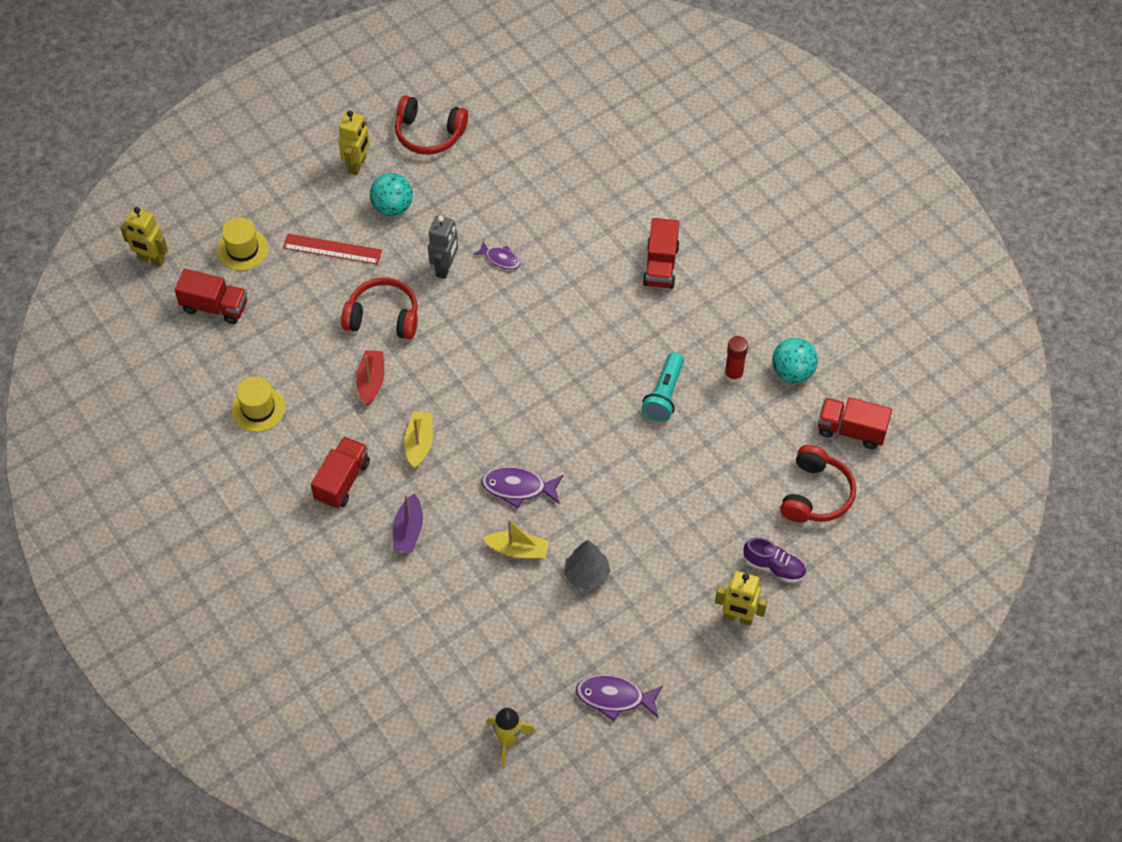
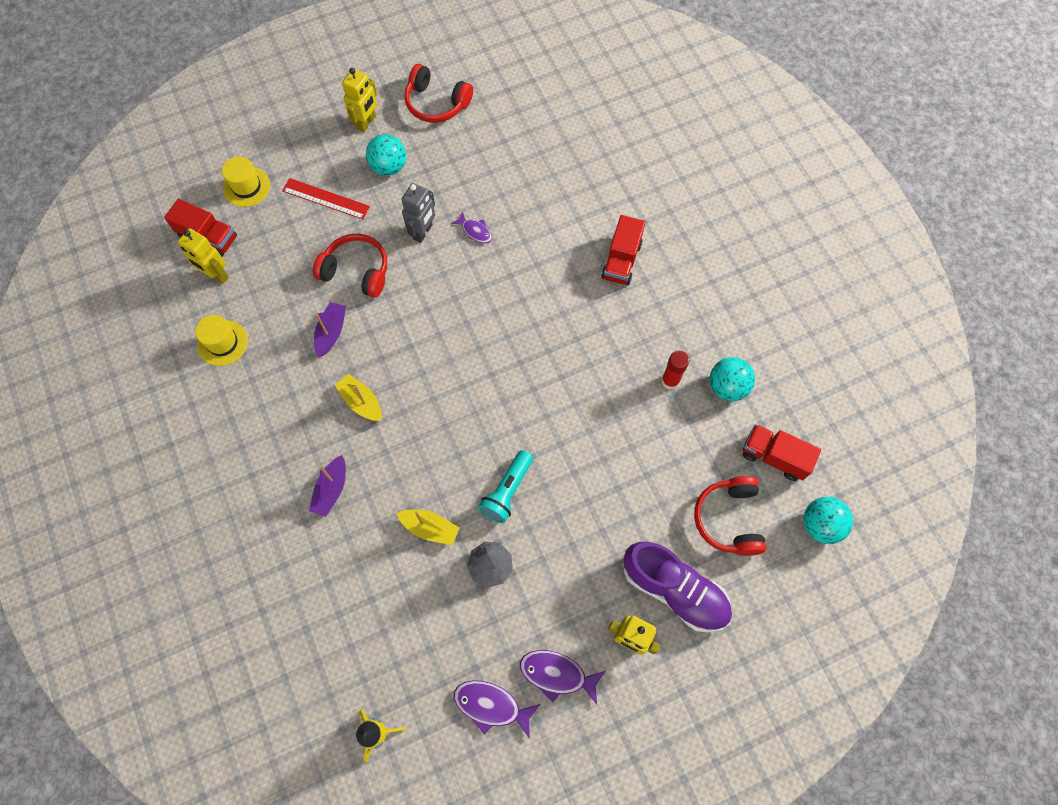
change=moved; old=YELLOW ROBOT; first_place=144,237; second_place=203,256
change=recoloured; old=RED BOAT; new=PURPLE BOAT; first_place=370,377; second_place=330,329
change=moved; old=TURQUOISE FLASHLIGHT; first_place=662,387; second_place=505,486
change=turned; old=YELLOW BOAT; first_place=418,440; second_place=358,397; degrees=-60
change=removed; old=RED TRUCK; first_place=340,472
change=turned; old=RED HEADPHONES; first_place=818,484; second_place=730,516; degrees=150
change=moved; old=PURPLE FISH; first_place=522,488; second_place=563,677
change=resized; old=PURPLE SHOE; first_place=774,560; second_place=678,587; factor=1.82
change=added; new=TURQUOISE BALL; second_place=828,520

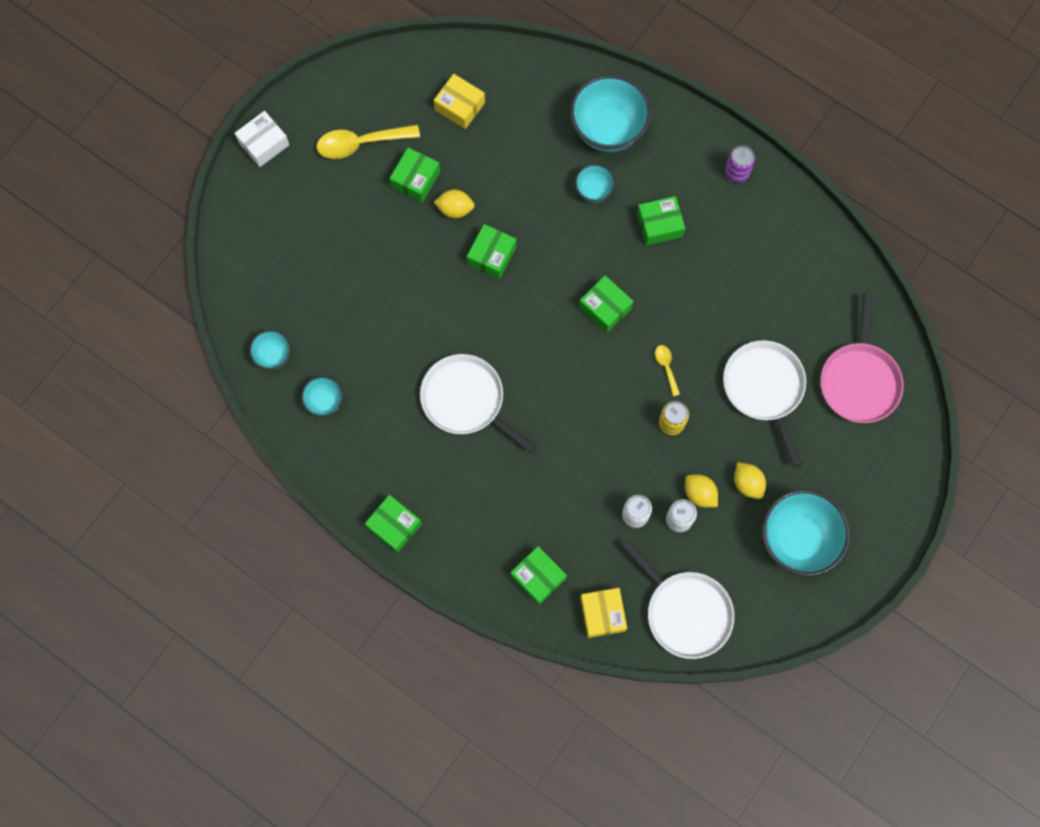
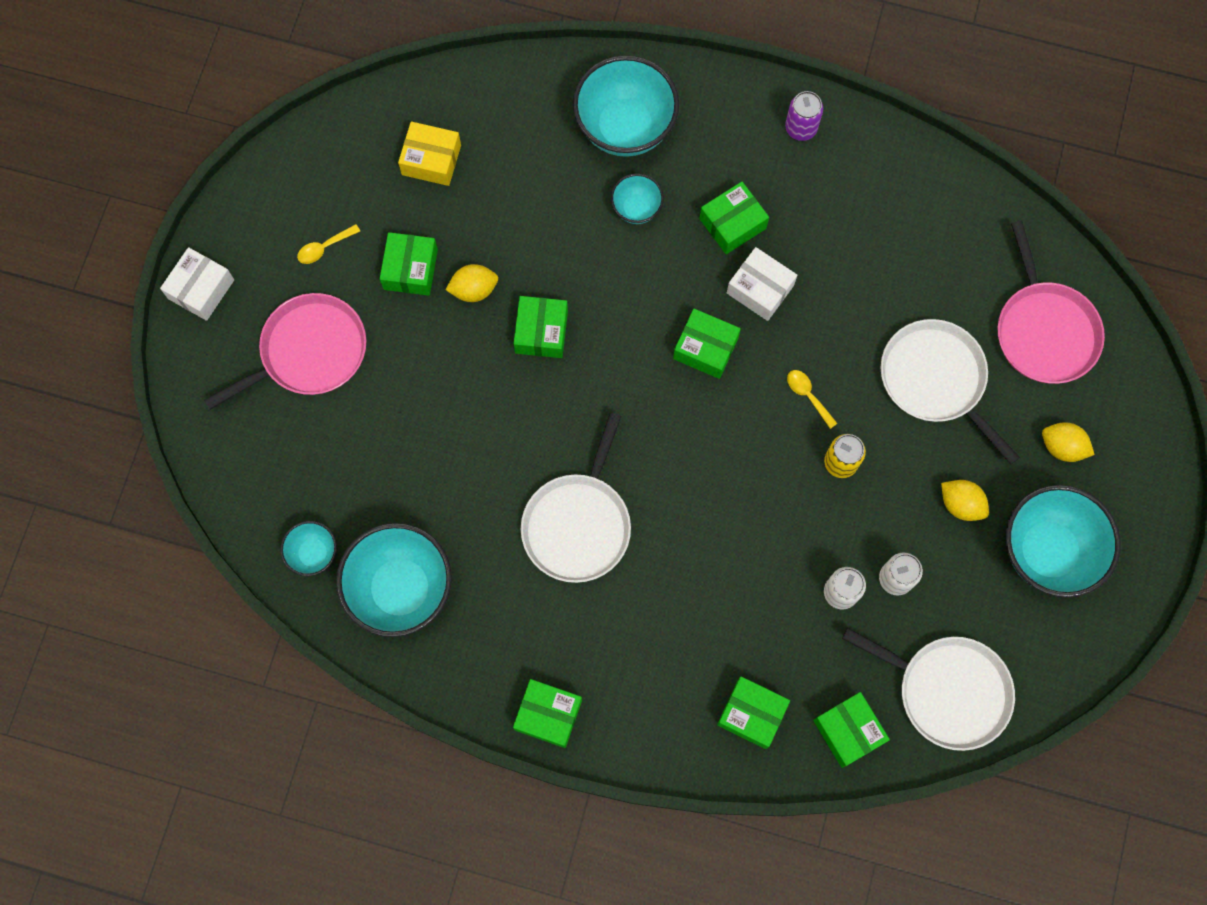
change=resized; old=YELLOW SPOON; first_place=368,142; second_place=328,244; factor=0.5
change=turned; old=WHITE PAN; first_place=478,403; second_place=576,497; degrees=-90
change=resized; old=TURQUOISE BOWL; first_place=322,396; second_place=394,580; factor=2.0
change=moved; old=YELLOW LEMON; first_place=701,490; second_place=1068,442
change=recoloured; old=YELLOW BOX; new=GREEN BOX; first_place=603,613; second_place=851,730
change=added; new=WHITE BOX; second_place=762,284
change=added; new=PINK PAN; second_place=285,351

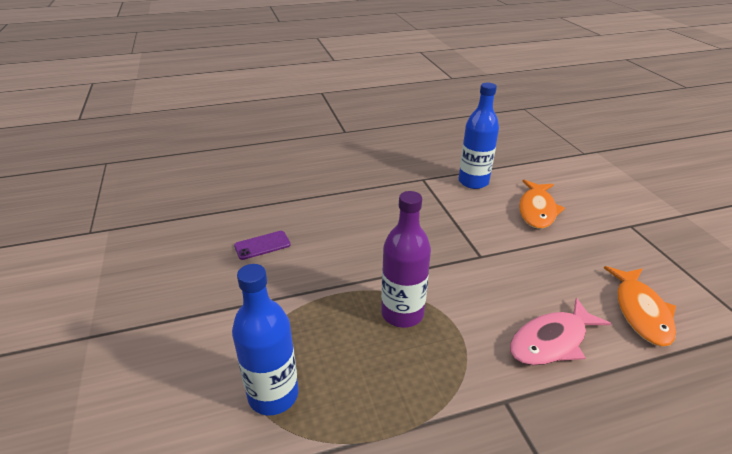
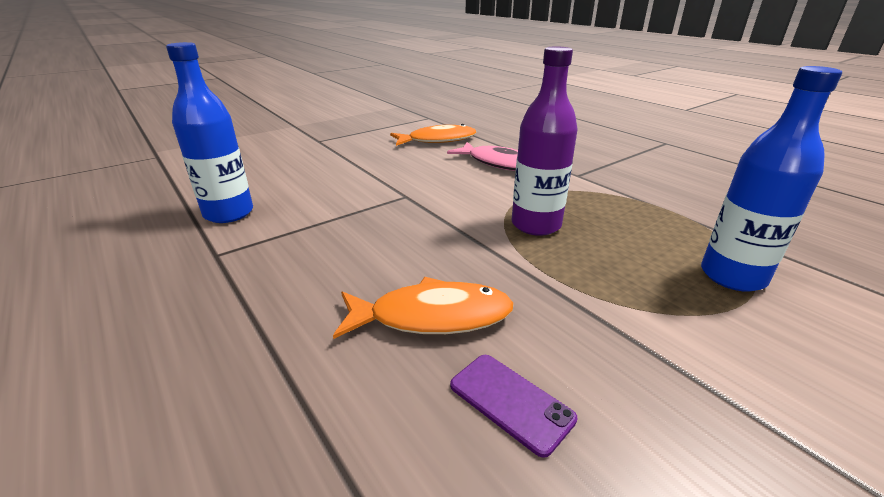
change=moved; old=ORANGE FISH; first_place=542,204; second_place=423,308

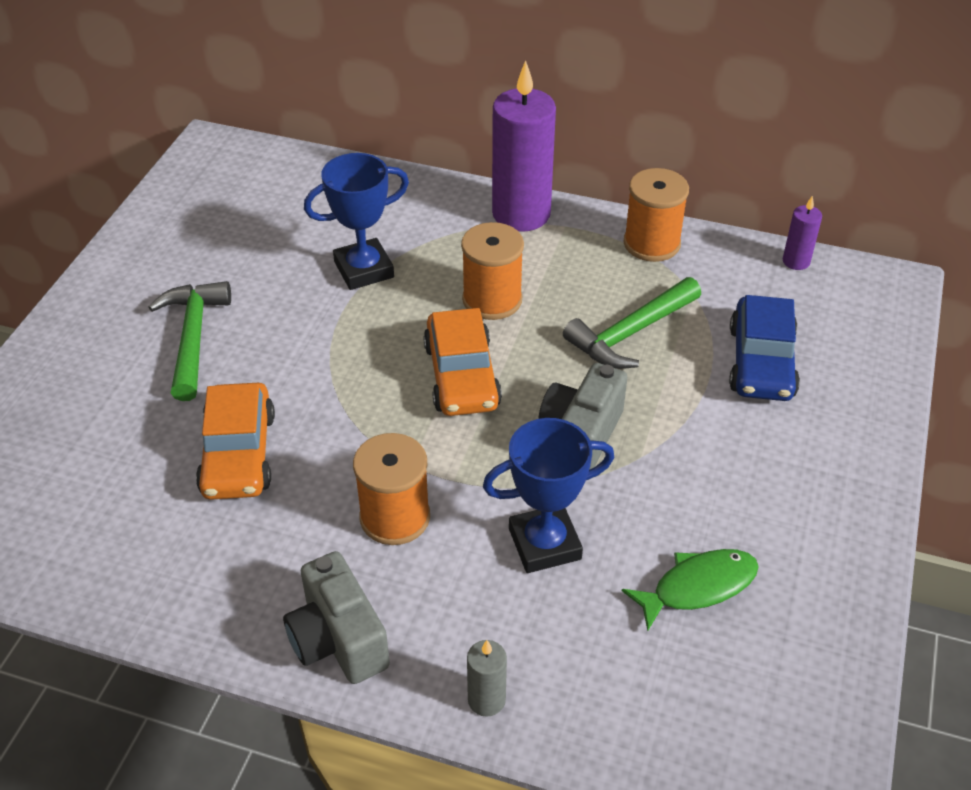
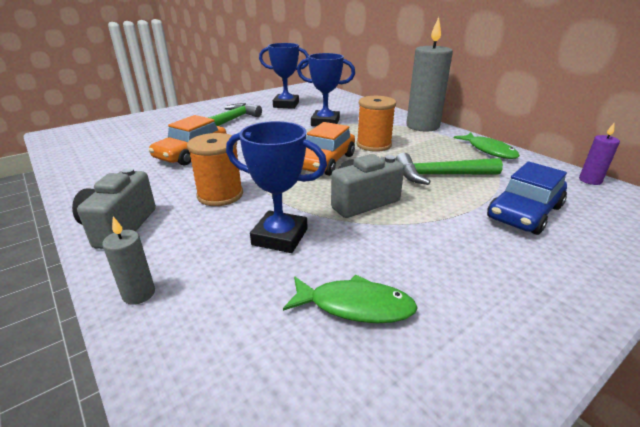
change=recoloured; old=PURPLE CANDLE; new=GREY CANDLE; first_place=524,146; second_place=429,74
change=replaced; old=ORANGE SPOOL; new=GREEN FISH; first_place=656,215; second_place=487,146
change=added; new=BLUE TROPHY; second_place=284,76

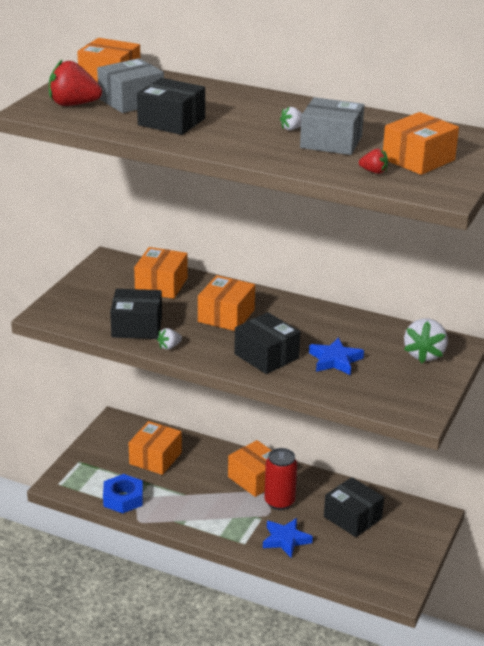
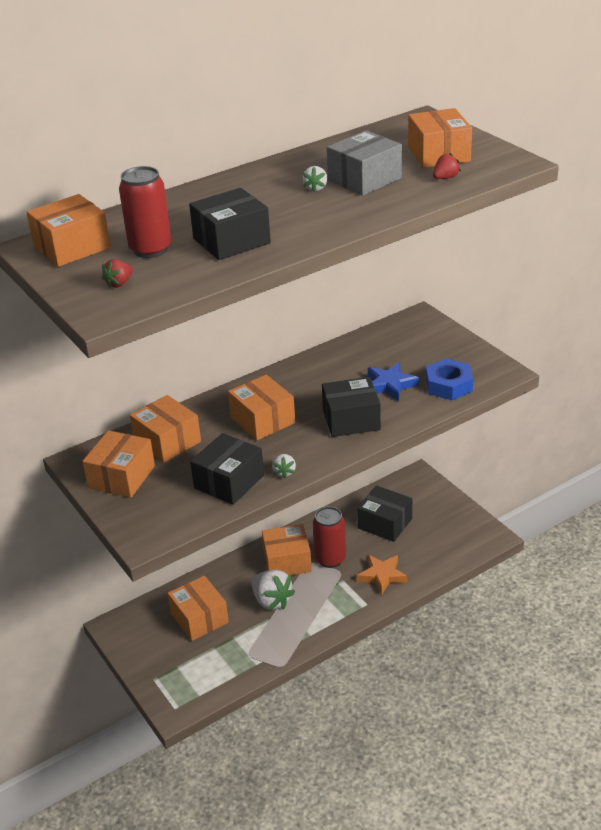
change=replaced; old=GREY BOX; new=RED CAN; first_place=130,85; second_place=145,212
change=resized; old=RED STRAWBERRY; first_place=75,83; second_place=117,273; factor=0.5
change=moved; old=WHITE STRAWBERRY; first_place=426,341; second_place=273,590
change=moved; old=BLUE NUT; first_place=123,493; second_place=449,379
change=turned; old=BLACK BOX; first_place=354,507; second_place=384,513; degrees=45
change=recoloured; old=BLUE STAR; new=ORANGE STAR; first_place=288,538; second_place=382,575
change=added; new=ORANGE BOX; second_place=118,464

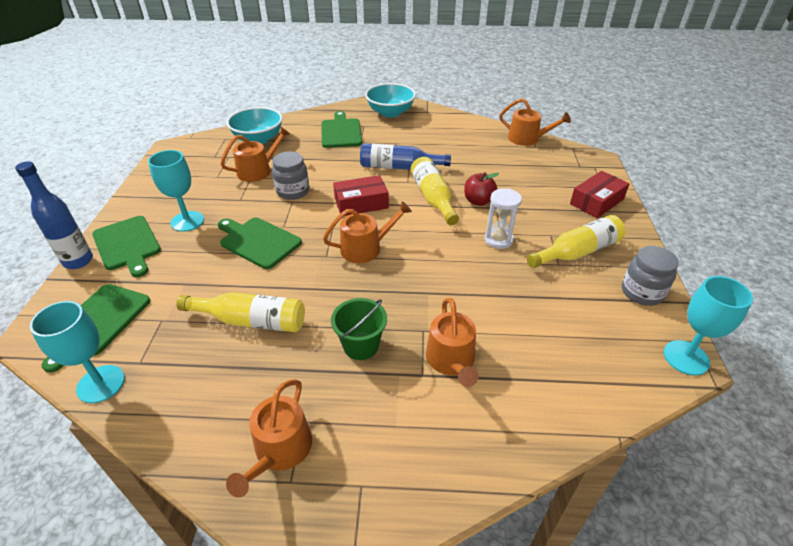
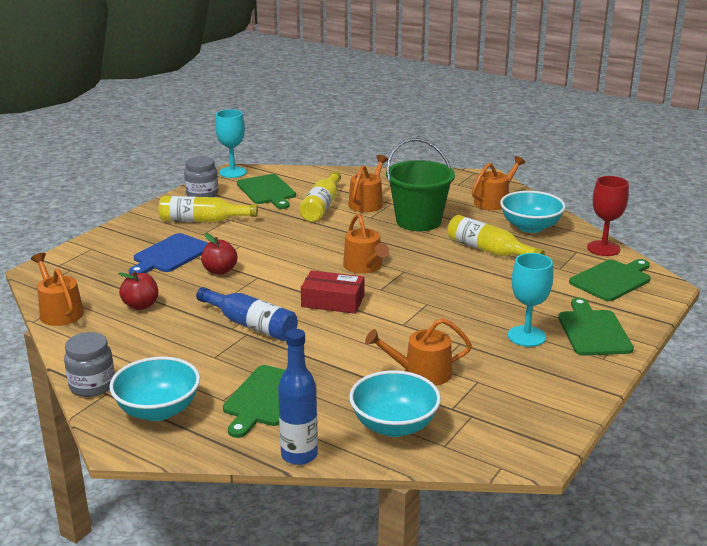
change=moved; old=GREY JAR; first_place=290,176; second_place=89,364
change=moved; old=YELLOW BOTTLE; first_place=435,191; second_place=320,196
change=moved; old=BLUE BOTTLE; first_place=54,215; second_place=298,397
change=removed; old=RED BOX; first_place=600,194
change=removed; old=WHITE HOURGLASS; first_place=503,218
change=turned; old=ORANGE WATERING CAN; first_place=367,232; second_place=366,244; degrees=-120
change=moved; old=GREEN CUTTING BOARD; first_place=260,243; second_place=266,191
change=resized; old=GREEN BUCKET; first_place=359,329; second_place=420,184; factor=1.7
change=recoloured; old=TURQUOISE GOBLET; new=RED GOBLET; first_place=77,352; second_place=608,216
change=added; new=TURQUOISE BOWL; second_place=533,212
change=added; new=BLUE CUTTING BOARD; second_place=168,254
change=added; new=RED APPLE; second_place=138,290

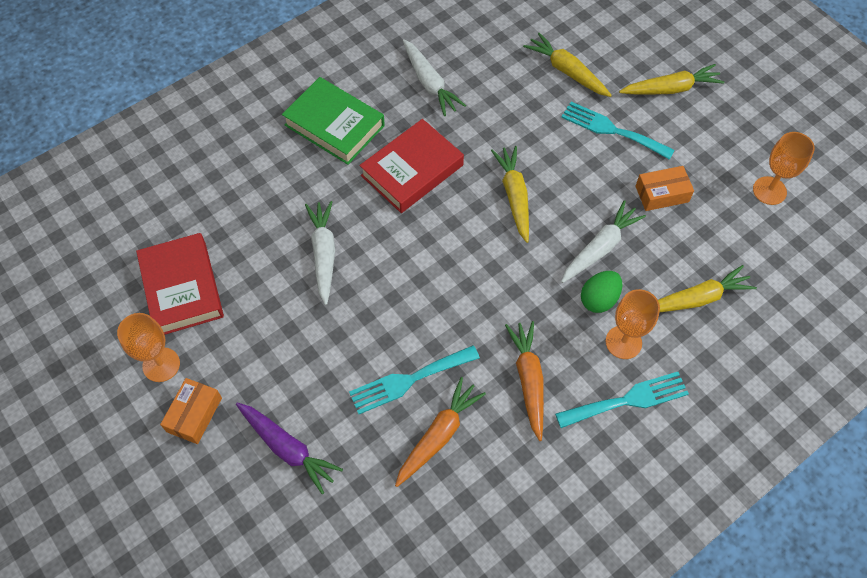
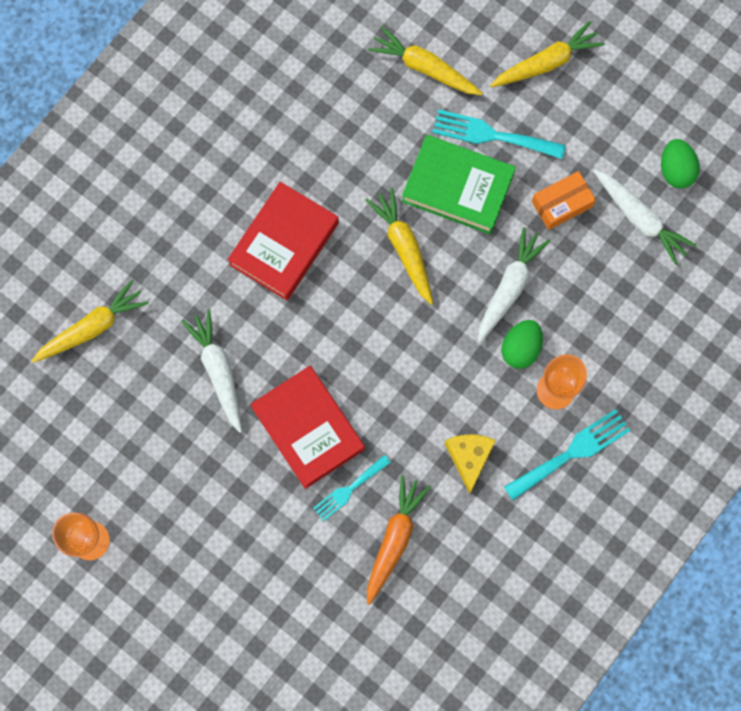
change=moved; old=WHITE CARROT; first_place=434,77; second_place=645,217
change=moved; old=GREEN BOOK; first_place=333,121; second_place=459,184
change=replaced; old=ORANGE GOBLET; new=GREEN EGG; first_place=784,168; second_place=680,163
change=moved; old=RED BOOK; first_place=180,284; second_place=307,427
change=moved; old=YELLOW CARROT; first_place=707,289; second_place=90,321
change=replaced; old=ORANGE CARROT; new=YELLOW CHEESE; first_place=524,381; second_place=470,464
change=resized; old=TURQUOISE FORK; first_place=414,379; second_place=352,488; factor=0.64
change=removed; old=ORANGE BOX; first_place=191,411
change=removed; old=PURPLE CARROT; first_place=289,448

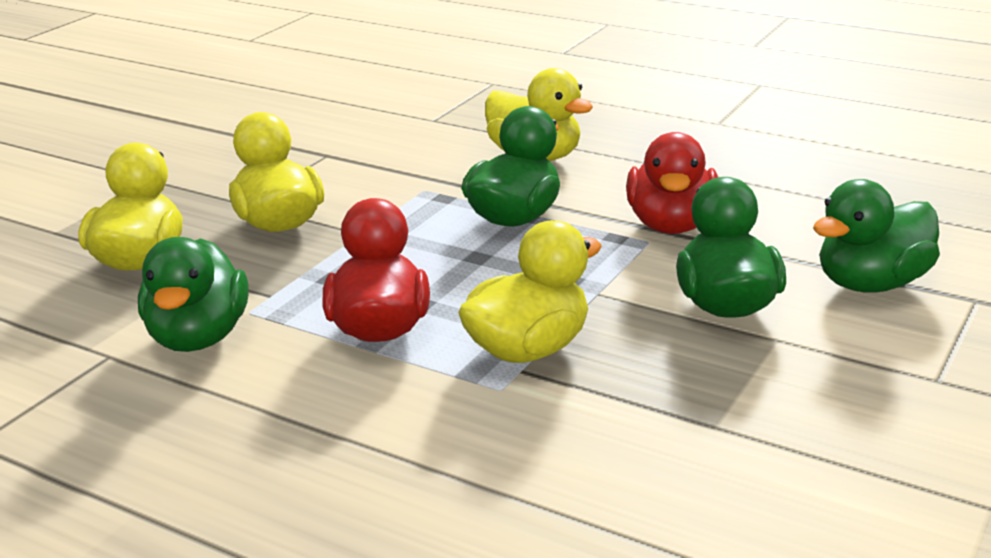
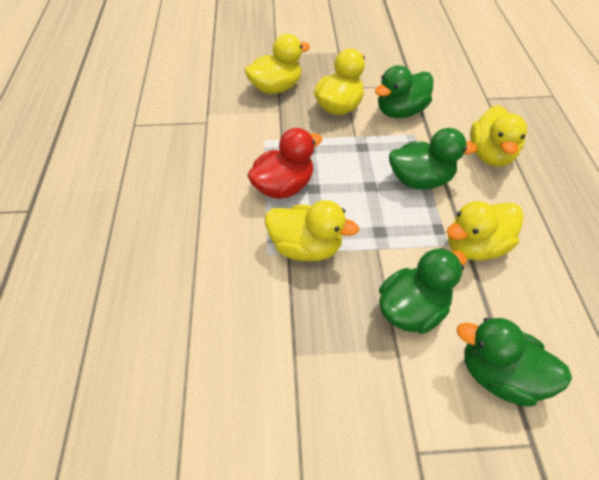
change=recoloured; old=RED DUCK; new=YELLOW DUCK; first_place=672,183; second_place=485,231
change=moved; old=GREEN DUCK; first_place=193,294; second_place=404,91

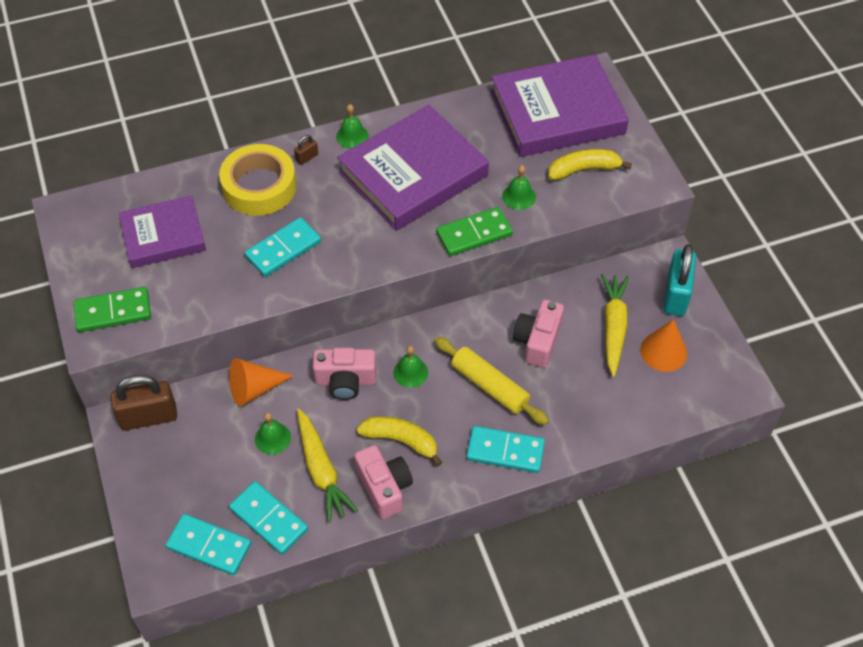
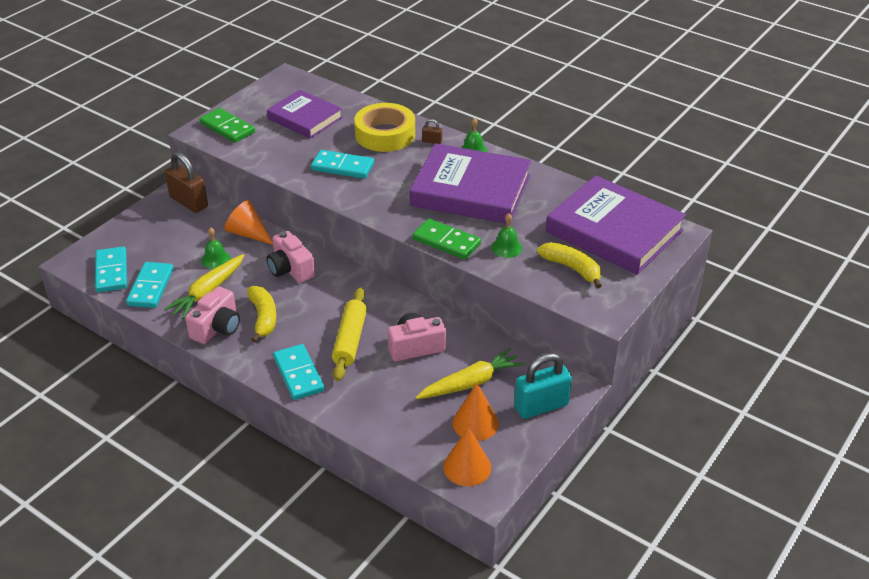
change=removed; old=GREEN BELL; first_place=410,367
change=added; new=ORANGE CONE; second_place=467,456

